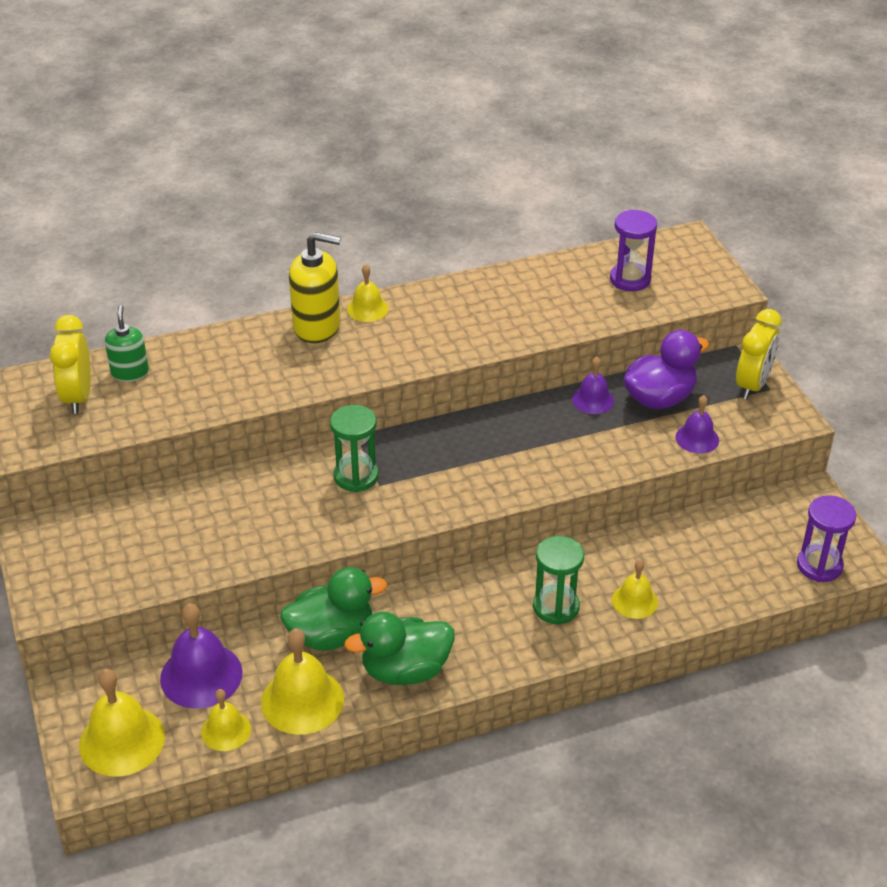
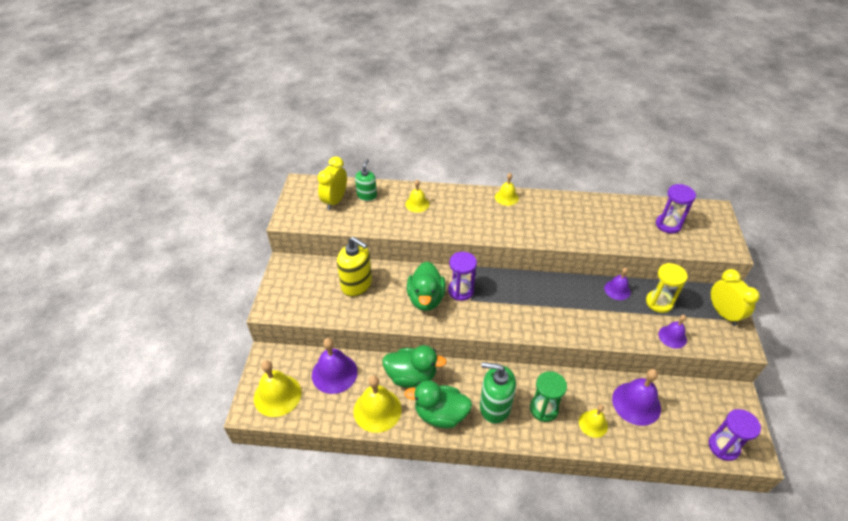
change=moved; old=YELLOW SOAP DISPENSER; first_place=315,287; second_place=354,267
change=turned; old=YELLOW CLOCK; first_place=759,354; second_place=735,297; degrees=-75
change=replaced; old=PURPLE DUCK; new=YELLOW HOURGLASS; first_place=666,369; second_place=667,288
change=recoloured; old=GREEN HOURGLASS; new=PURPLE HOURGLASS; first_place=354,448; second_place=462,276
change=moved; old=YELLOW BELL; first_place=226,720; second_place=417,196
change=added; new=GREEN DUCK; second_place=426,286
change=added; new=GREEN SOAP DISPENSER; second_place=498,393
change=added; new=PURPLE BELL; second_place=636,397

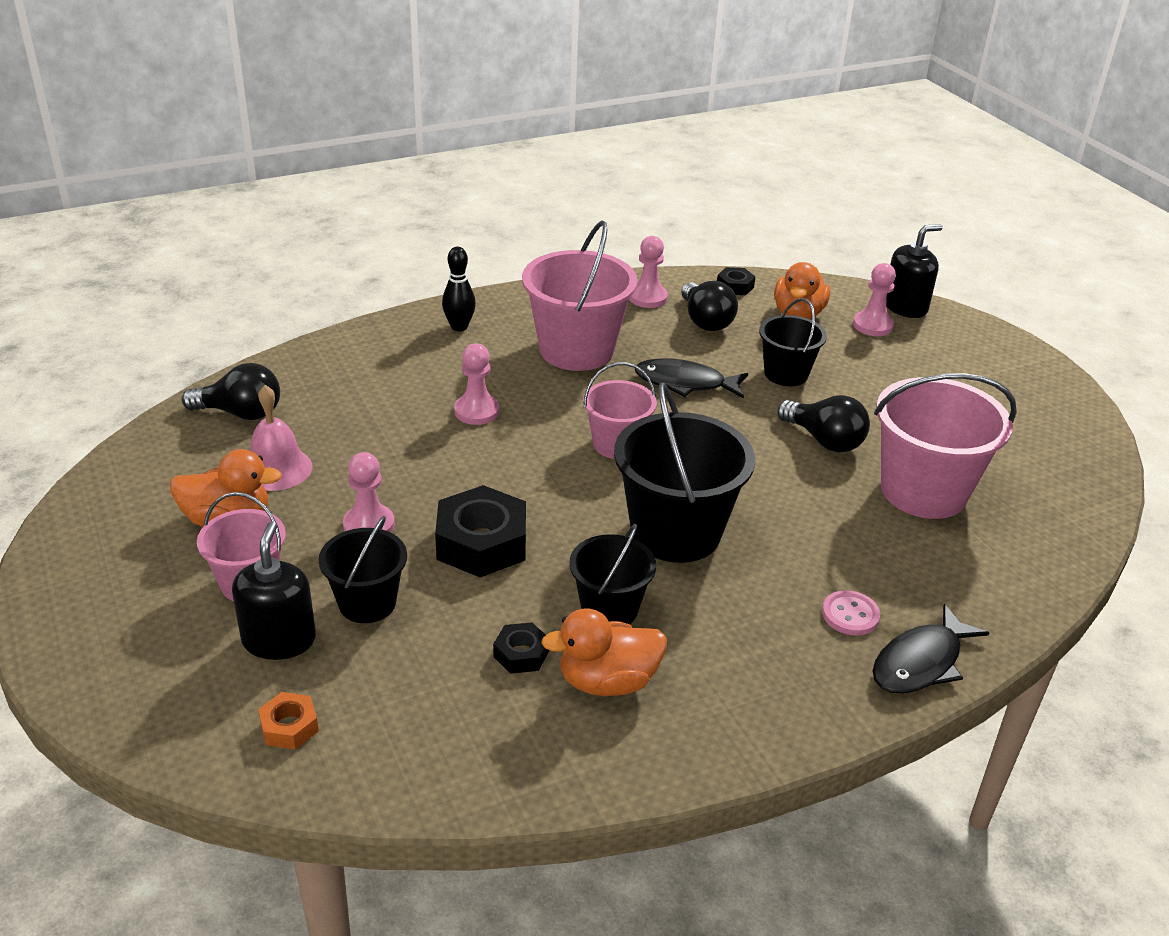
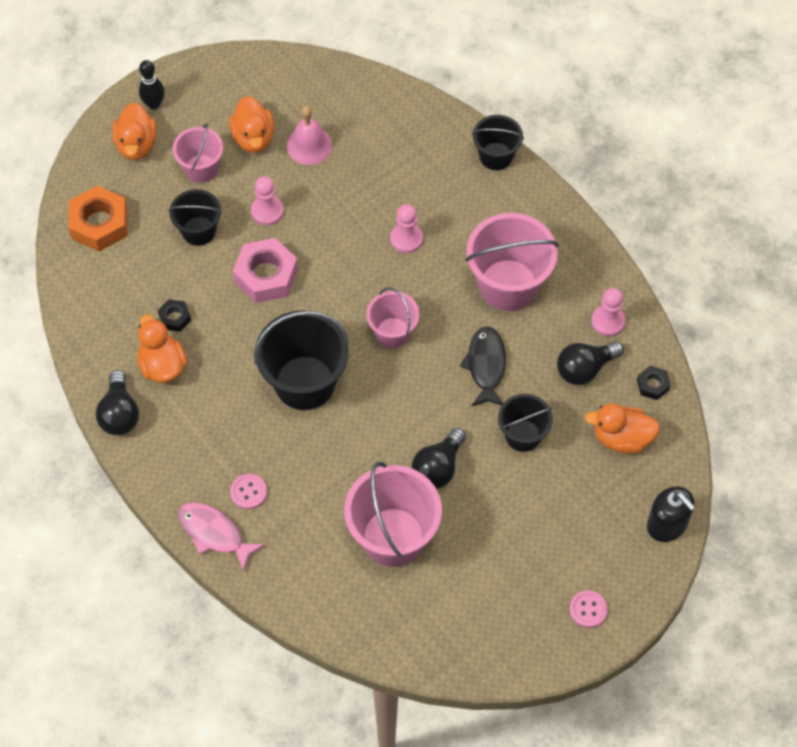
change=moved; old=BLACK BOWLING PIN; first_place=459,289; second_place=152,85
change=removed; old=PINK PAWN; first_place=874,299
change=moved; old=BLACK LIGHT BULB; first_place=231,391; second_place=117,402
change=recoloured; old=BLACK NUT; new=PINK NUT; first_place=480,531; second_place=265,270
change=removed; old=BLACK SOAP DISPENSER; first_place=274,591
change=moved; old=BLACK BUCKET; first_place=612,574; second_place=498,142
change=recoloured; old=BLACK FISH; new=PINK FISH; first_place=930,649; second_place=221,536
change=resized; old=ORANGE NUT; first_place=288,720; second_place=98,219; factor=1.98
change=added; new=ORANGE DUCK; second_place=134,131
change=added; new=PINK BUTTON; second_place=588,609

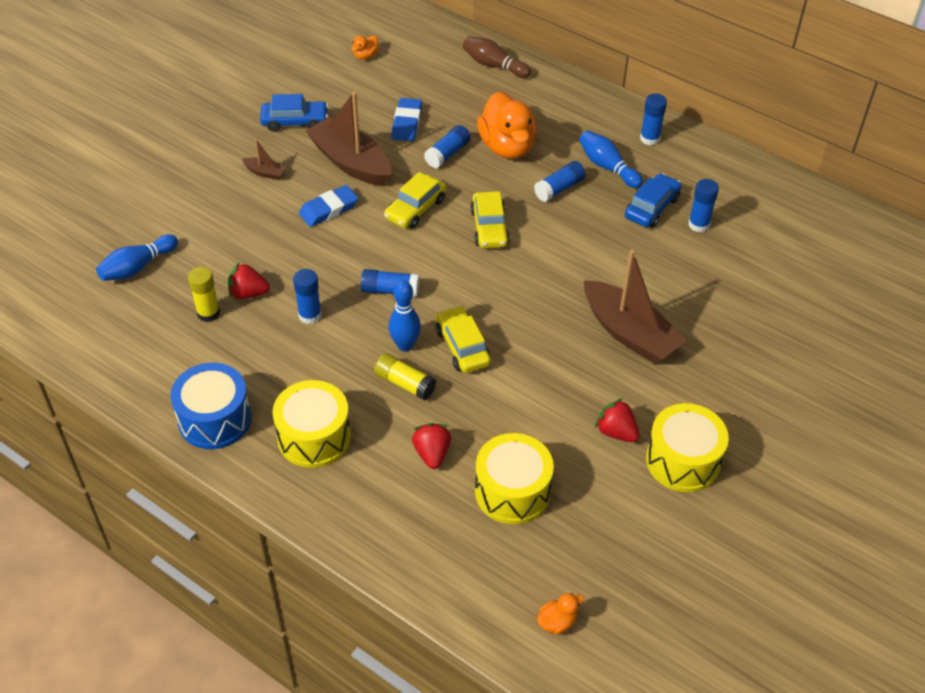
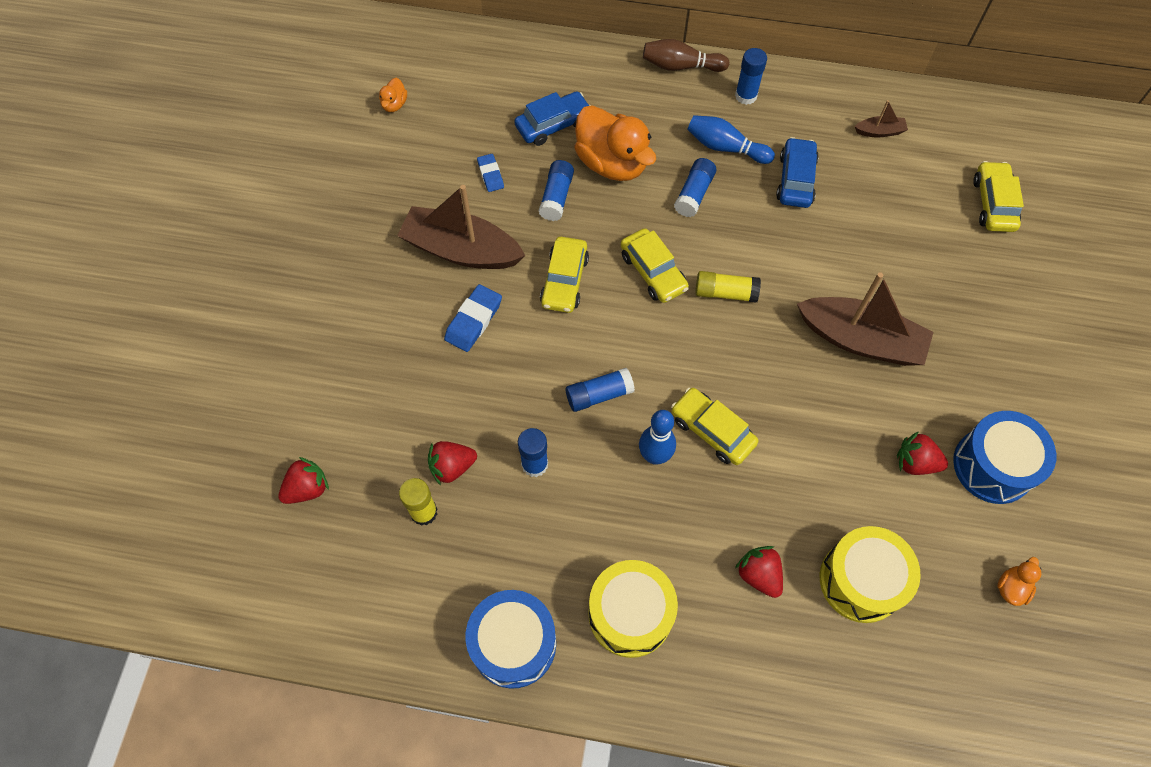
change=moved; old=BROWN BOWLING PIN; first_place=497,57; second_place=686,55
change=moved; old=BLUE CAR; first_place=294,113; second_place=552,118
change=resized; old=BLUE ERASER; first_place=406,119; second_place=490,173; factor=0.64
change=moved; old=BROWN BOAT; first_place=264,159; second_place=881,119
change=removed; old=BLUE GLUE STICK; first_place=703,205
change=replaced; old=BLUE BOWLING PIN; new=RED STRAWBERRY; first_place=137,257; second_place=304,480
change=moved; old=YELLOW GLUE STICK; first_place=405,376; second_place=728,287
change=recoloured; old=YELLOW DRUM; new=BLUE DRUM; first_place=687,447; second_place=1004,457
change=moved; old=ORANGE DUCK; first_place=560,614; second_place=1019,581
change=added; new=YELLOW CAR; second_place=998,196

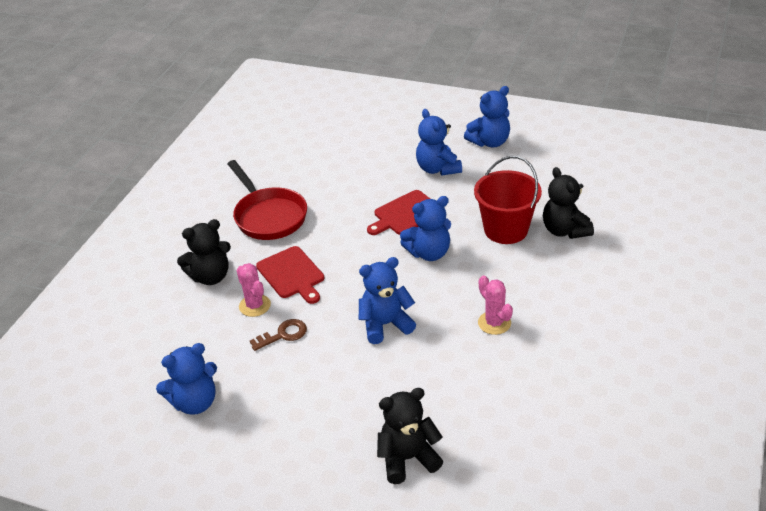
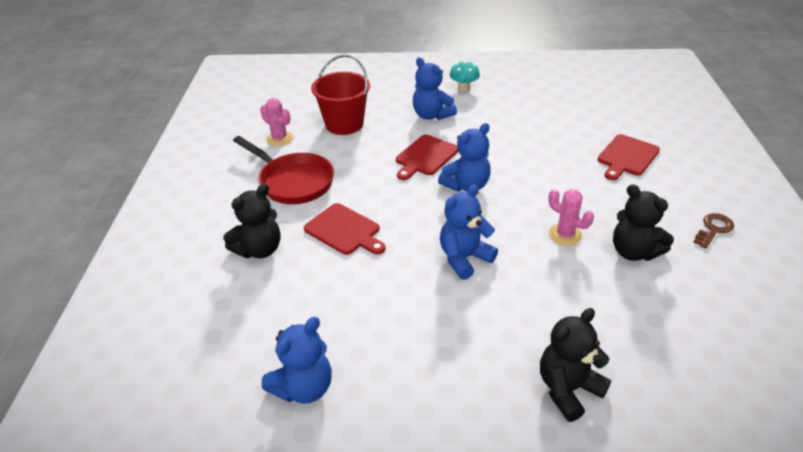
change=replaced; old=BLUE TEDDY BEAR; new=TURQUOISE MUSHROOM; first_place=487,116; second_place=465,75
change=moved; old=RED BUCKET; first_place=508,200; second_place=340,95
change=moved; old=BLACK TEDDY BEAR; first_place=568,203; second_place=643,222
change=moved; old=PINK CACTUS; first_place=253,290; second_place=276,122
change=moved; old=BROWN KEY; first_place=278,335; second_place=713,231
change=added; new=RED CUTTING BOARD; second_place=629,157

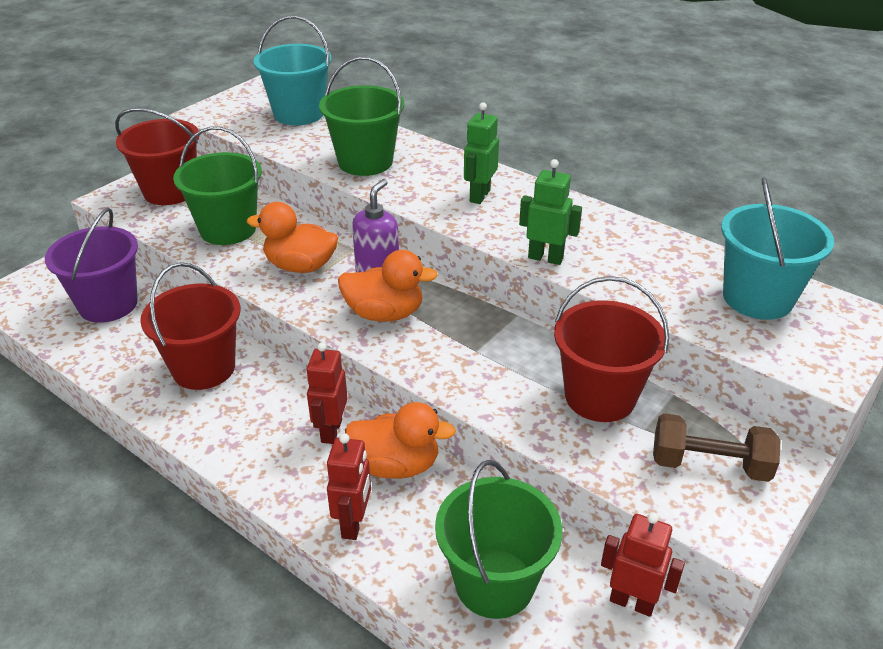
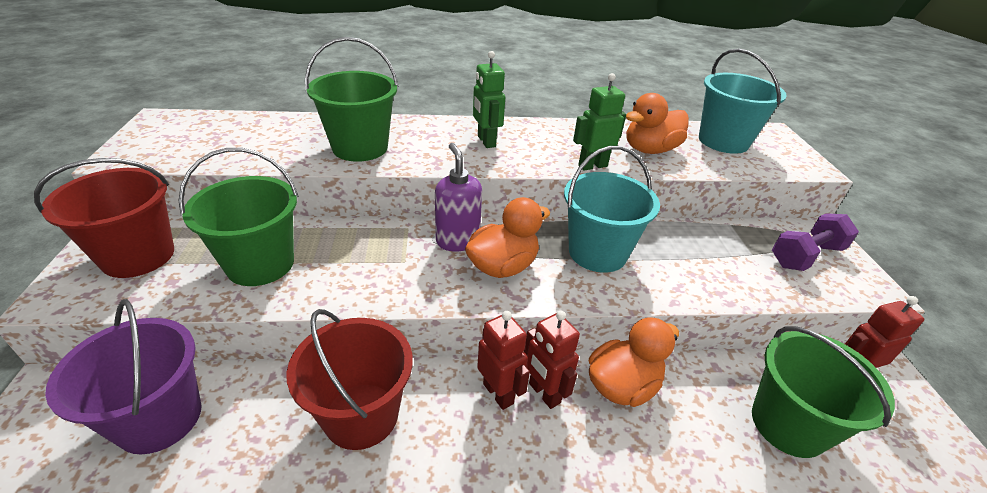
change=moved; old=TURQUOISE BUCKET; first_place=293,70; second_place=612,209
change=moved; old=ORANGE DUCK; first_place=292,237; second_place=657,123
change=removed; old=RED BUCKET; first_place=611,349
change=recoloured; old=BROWN DUMBBELL; new=PURPLE DUMBBELL; first_place=717,447; second_place=815,242
change=moved; old=RED ROBOT; first_place=349,486; second_place=503,360

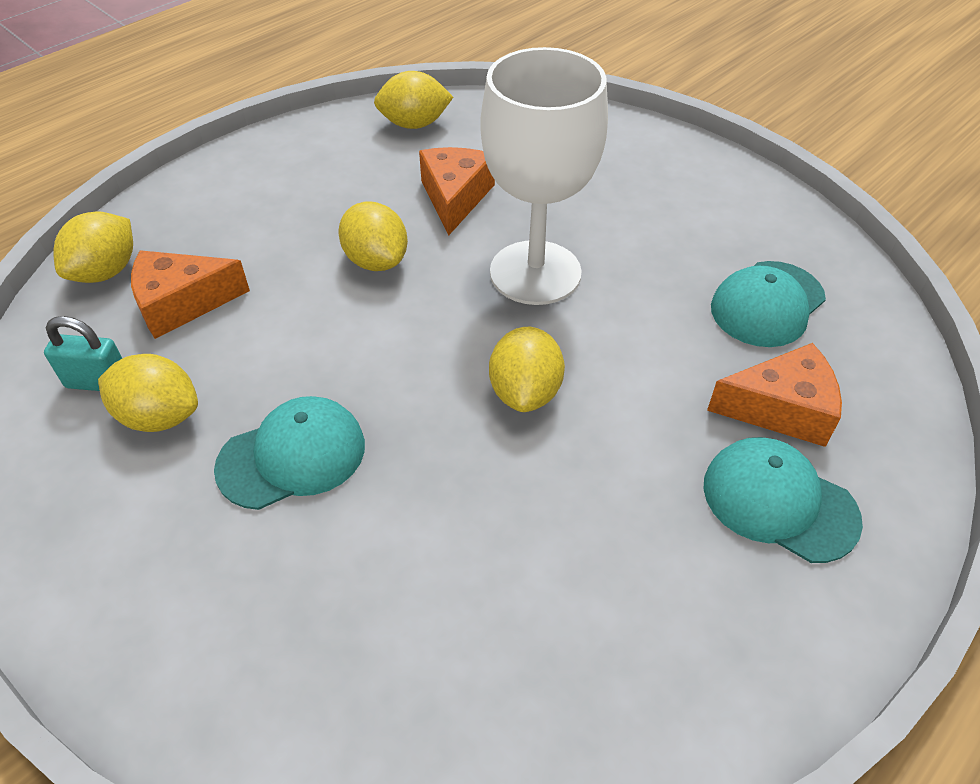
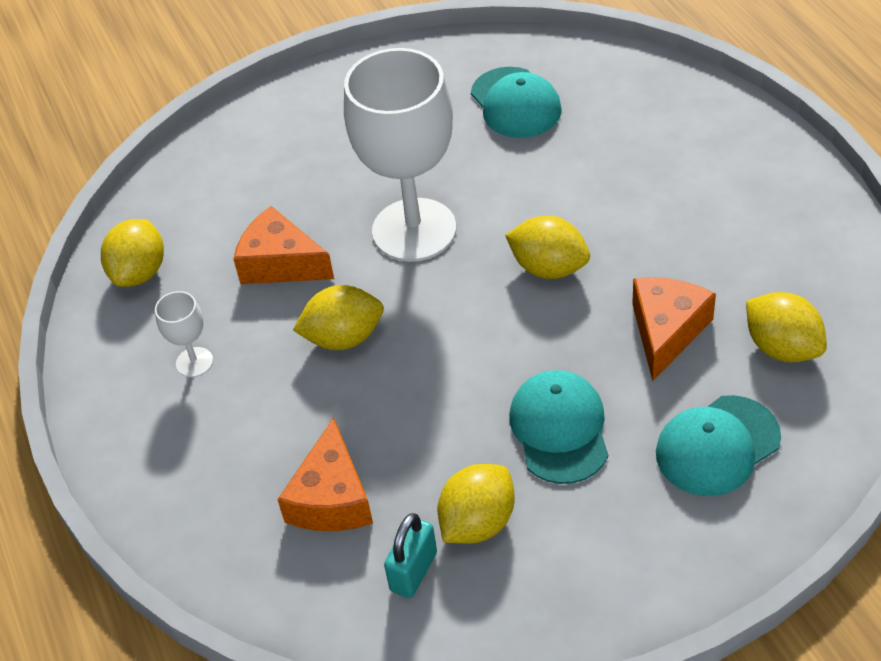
change=moved; old=YELLOW LEMON; first_place=93,247; second_place=786,327
change=moved; old=ORANGE CHEESE; first_place=774,395; second_place=674,329
change=moved; old=TURQUOISE CAP; first_place=783,500; second_place=718,445
change=added; new=WHITE GOBLET; second_place=184,334

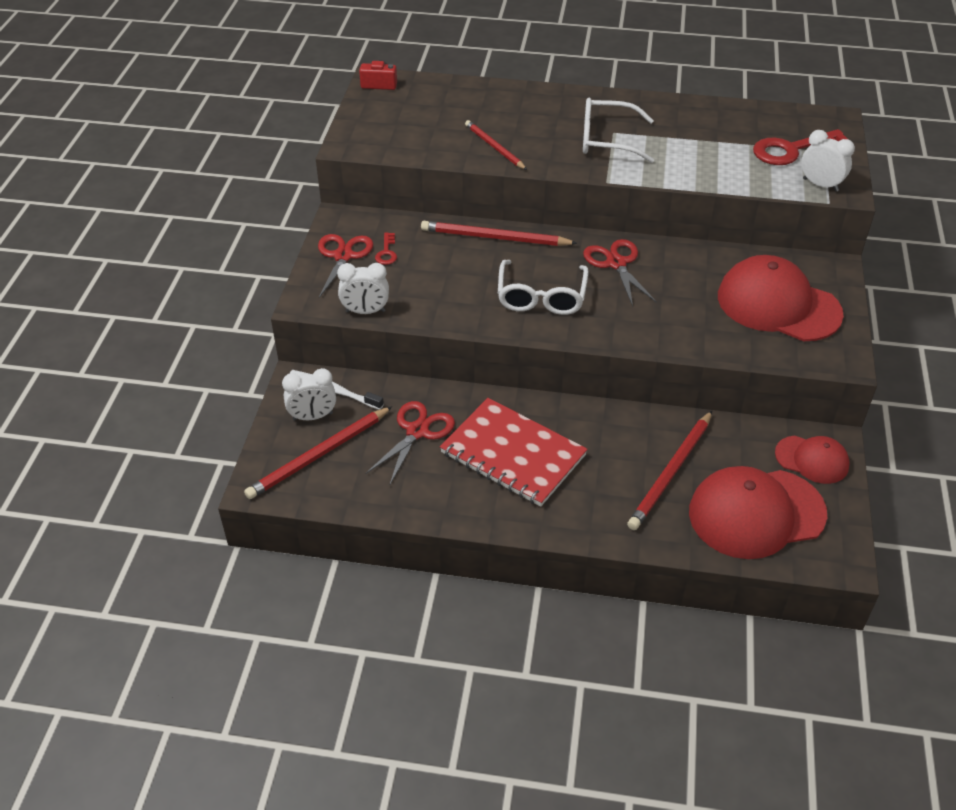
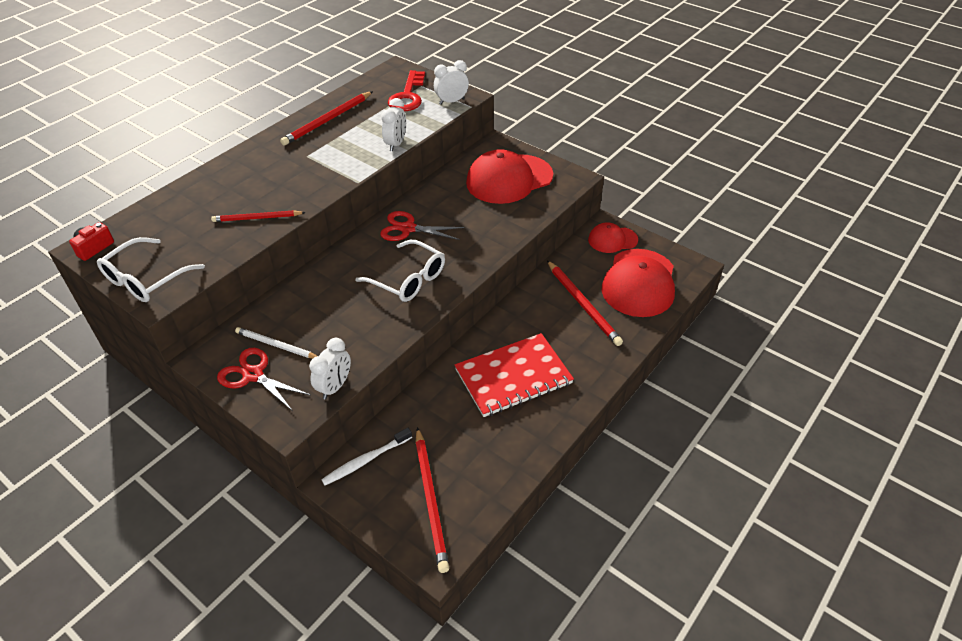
change=moved; old=WHITE GLASSES; first_place=618,130; second_place=151,269
change=moved; old=RED PENCIL; first_place=499,233; second_place=326,118
change=replaced; old=RED KEY; new=WHITE PENCIL; first_place=386,248; second_place=276,342
change=moved; old=WHITE CLOCK; first_place=309,394; second_place=393,124
change=removed; old=RED SCISSORS; first_place=410,443
change=turned; old=RED CAP; first_place=812,460; second_place=613,237; degrees=-150

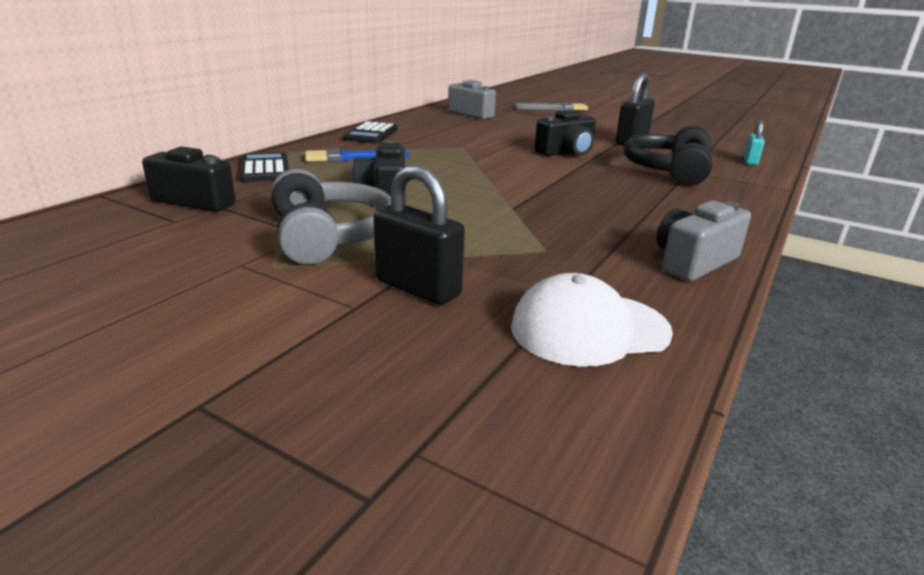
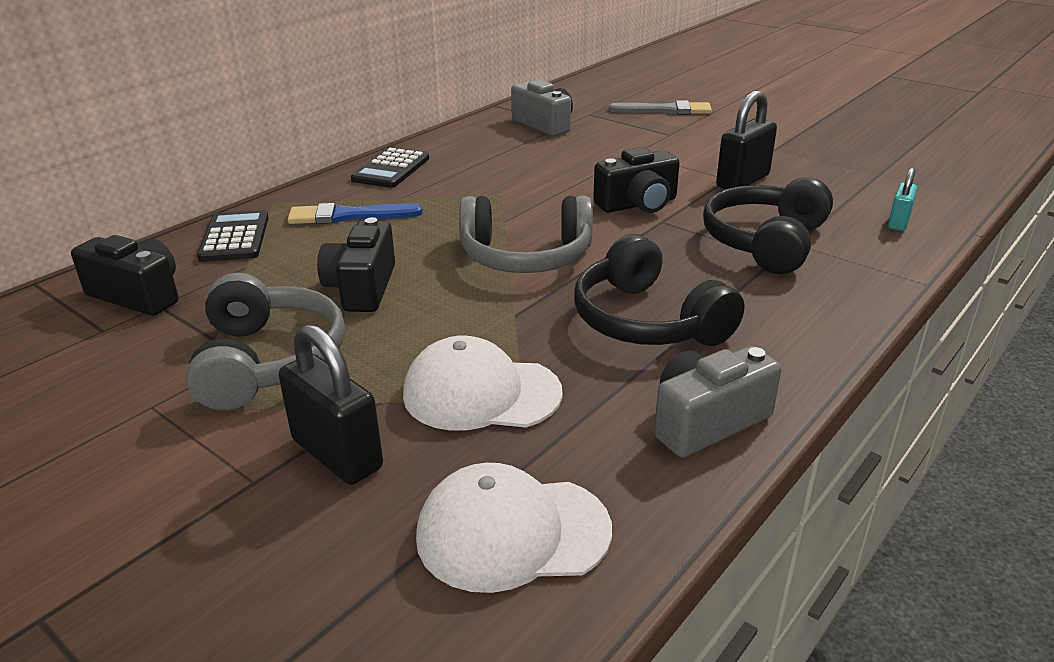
change=added; new=GREY HEADPHONES; second_place=526,234
change=added; new=BLACK HEADPHONES; second_place=659,290
change=added; new=WHITE CAP; second_place=483,383

